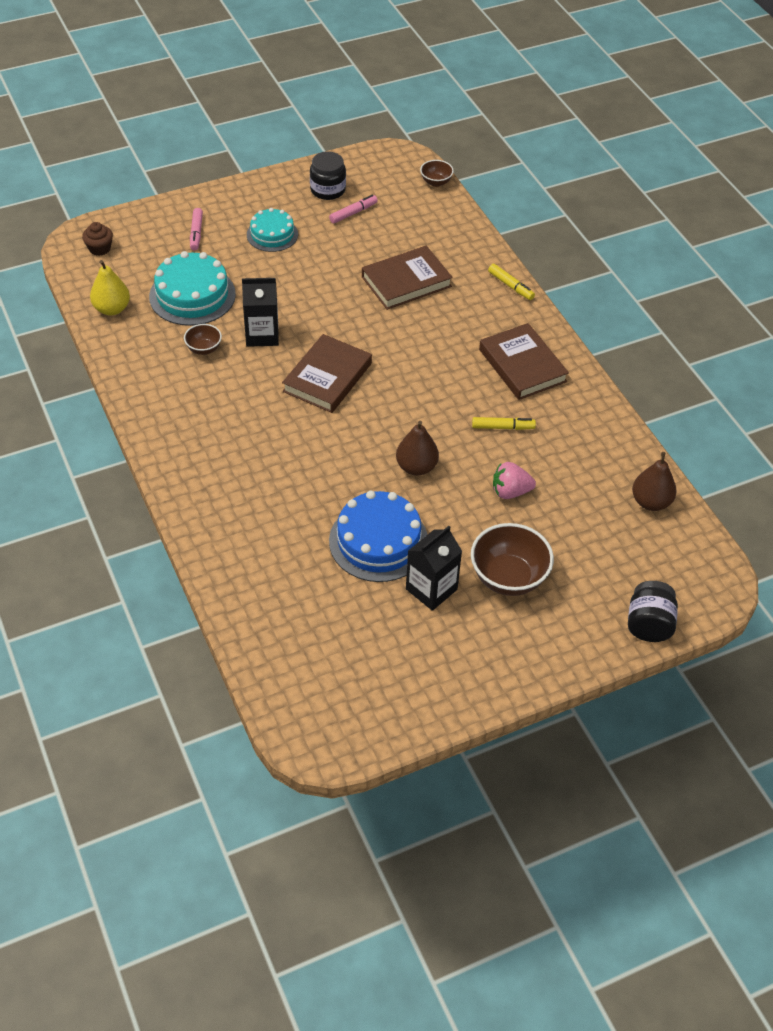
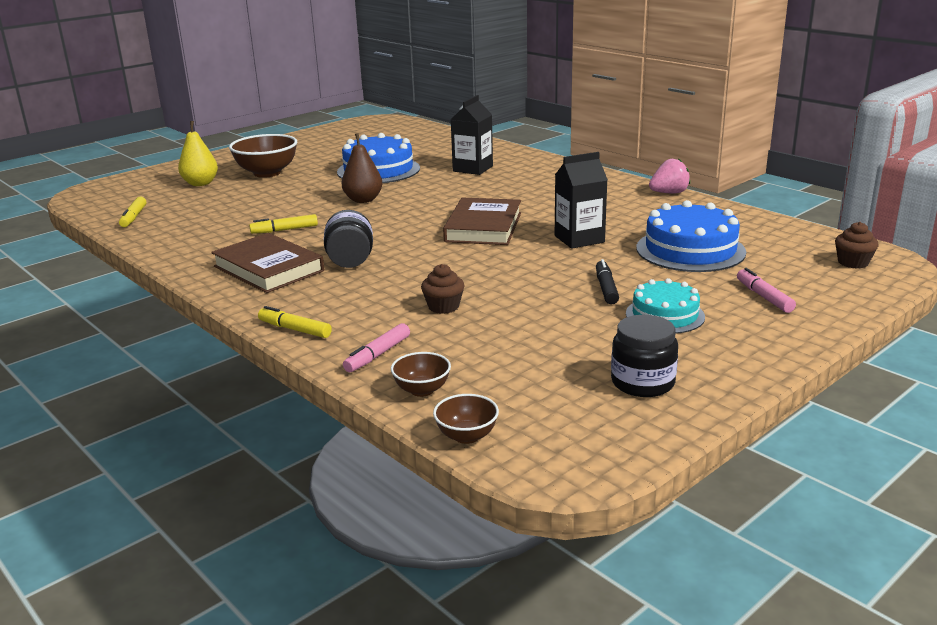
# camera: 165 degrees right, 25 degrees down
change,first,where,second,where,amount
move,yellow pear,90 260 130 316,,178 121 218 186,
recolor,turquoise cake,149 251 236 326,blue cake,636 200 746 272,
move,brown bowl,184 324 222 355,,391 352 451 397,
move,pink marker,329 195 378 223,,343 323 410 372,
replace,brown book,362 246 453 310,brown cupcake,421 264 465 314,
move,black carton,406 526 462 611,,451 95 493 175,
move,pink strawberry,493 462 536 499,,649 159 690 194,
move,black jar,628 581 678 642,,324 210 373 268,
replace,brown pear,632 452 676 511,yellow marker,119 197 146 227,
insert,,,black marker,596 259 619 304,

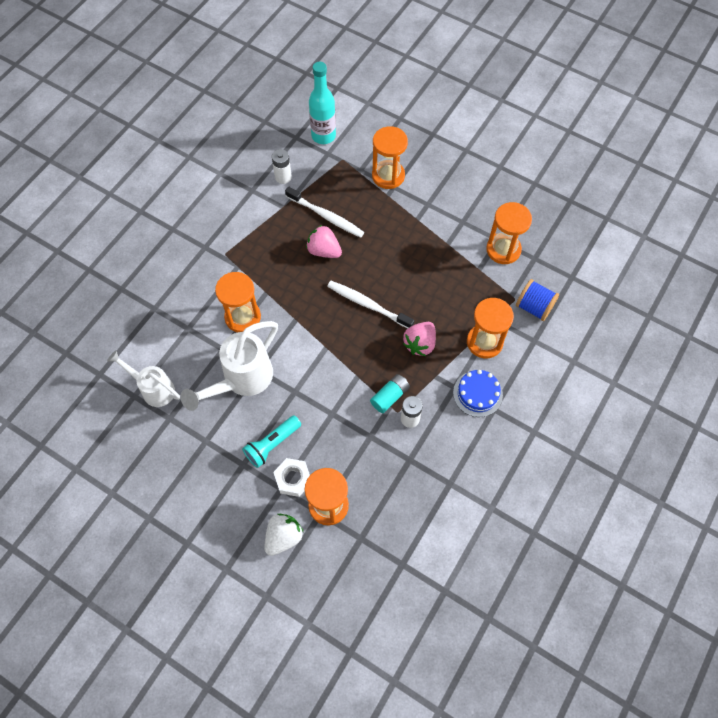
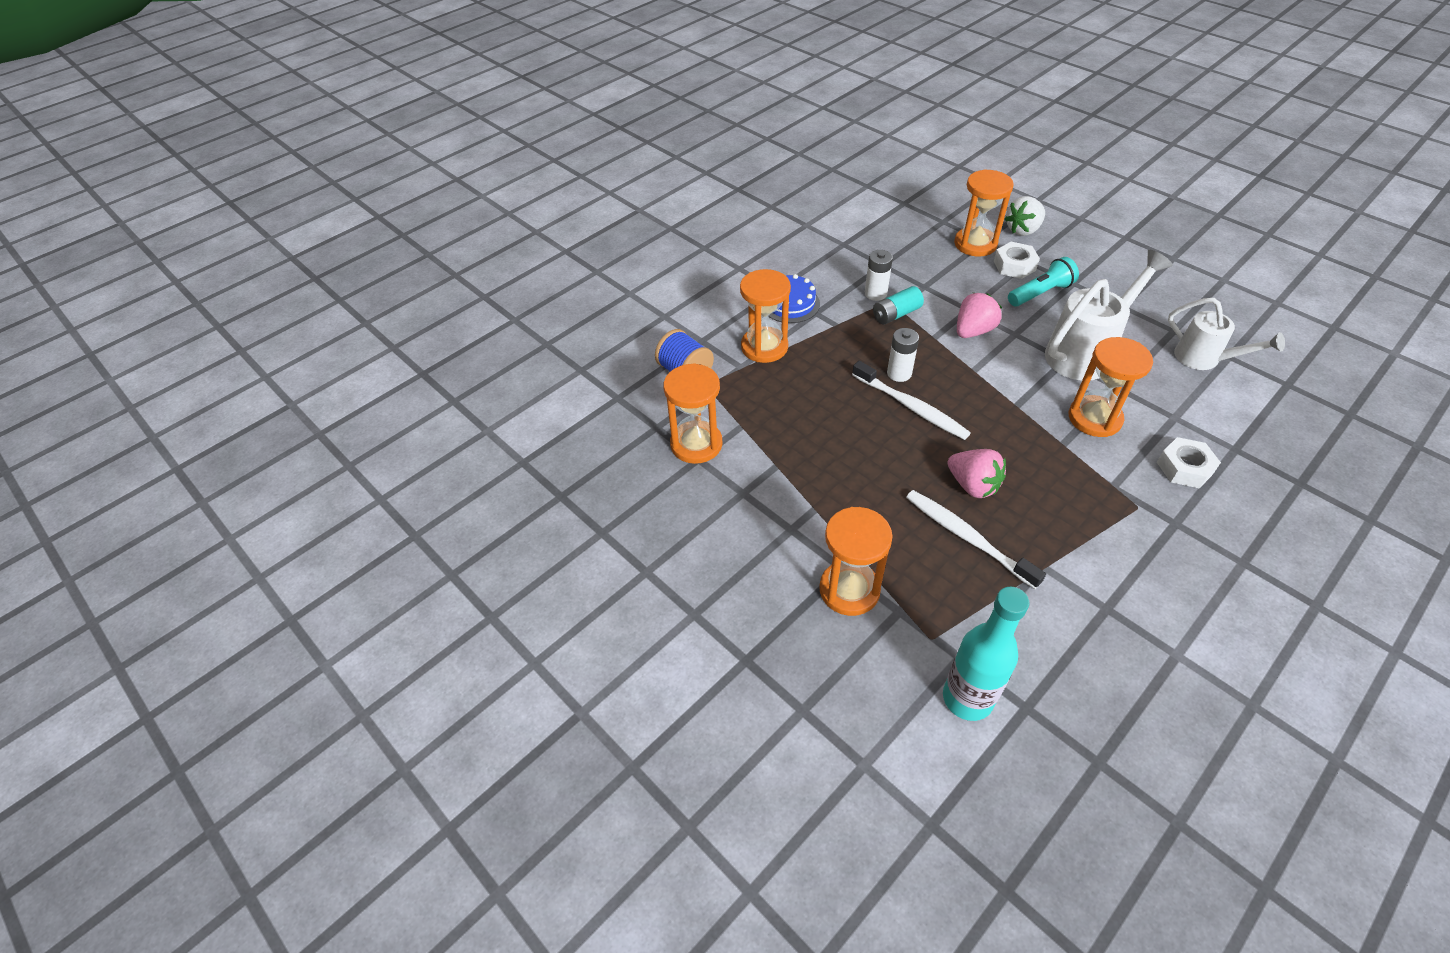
# camera: 165 degrees left, 15 degrees down
change,first,where,second,where,amount
move,white battery,272 149 292 184,,887 328 919 382,
move,pink strawberry,403 322 436 356,,957 293 1002 338,
insert,,,white nut,1157 437 1221 488,

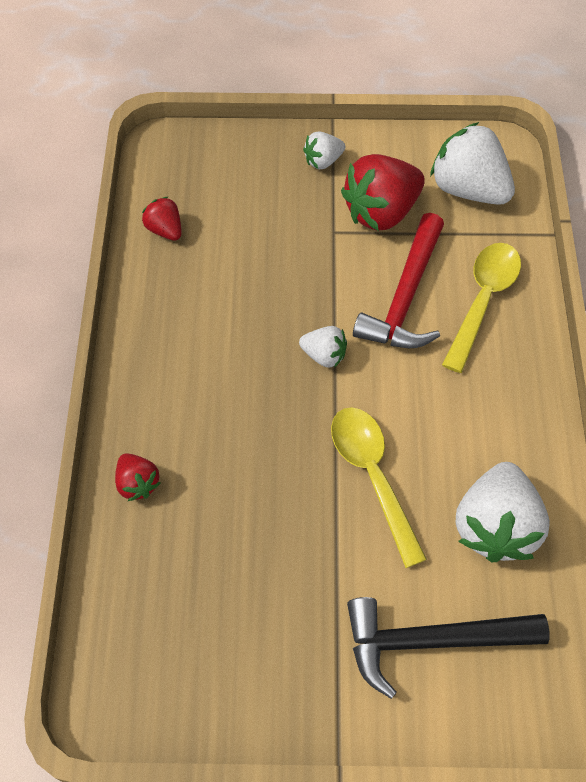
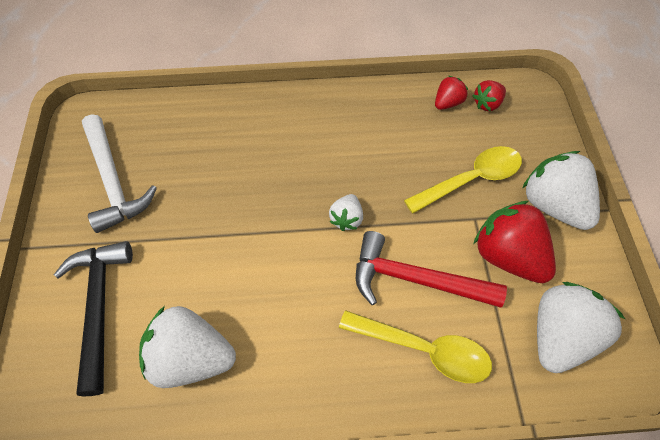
# camera: 85 degrees right, 0 degrees up
change,first,where,second,where,amount
move,red strawberry,115 453 160 501,,472 80 506 111,
resize,white strawberry,303 131 345 169,,522 151 600 230,x1.94
move,yellow spoon,331 407 427 568,,404 146 522 213,
insert,,,white hammer,82 114 157 233,

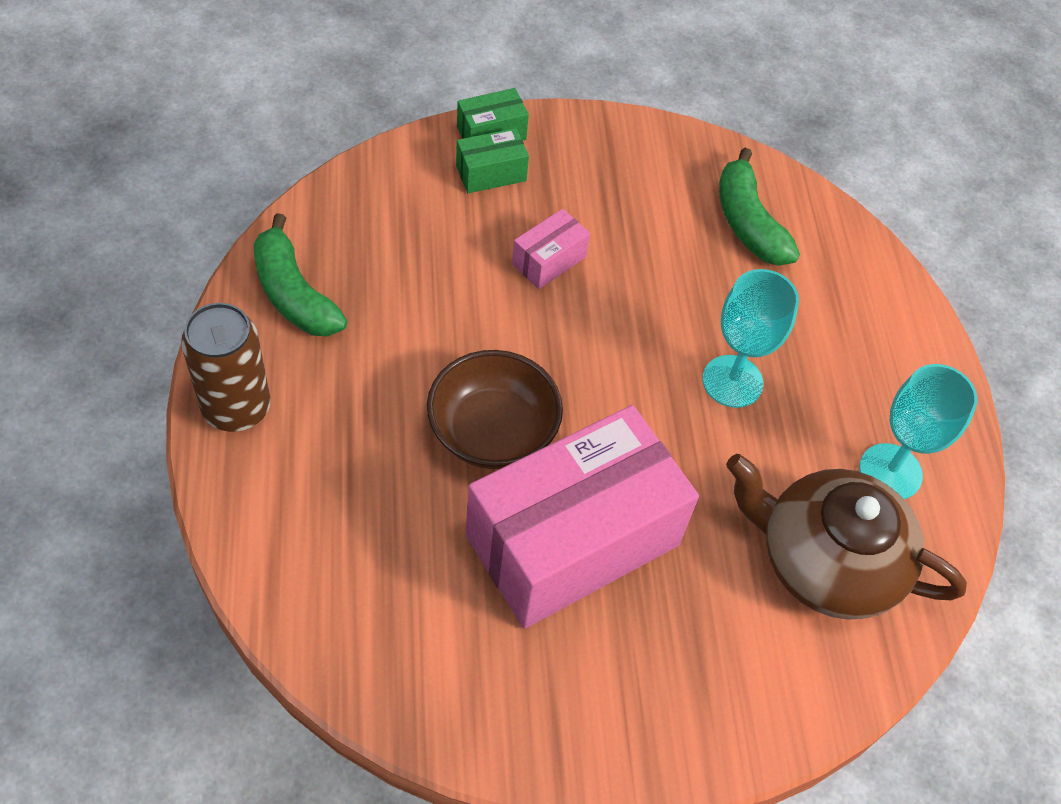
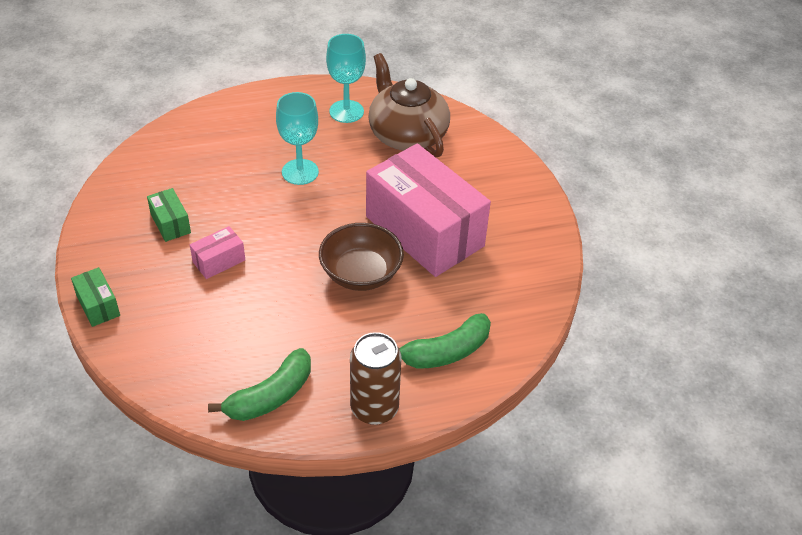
# camera: 95 degrees left, 10 degrees down
change,first,where,second,where,amount
move,green box,456 128 529 193,,147 188 191 242,
rotate,pink box,512 209 590 289,,190 226 245 279,75 degrees counterclockwise
move,green banana,719 148 800 266,,399 313 491 369,
rotate,brown teapot,726 454 967 619,,368 53 450 157,135 degrees clockwise

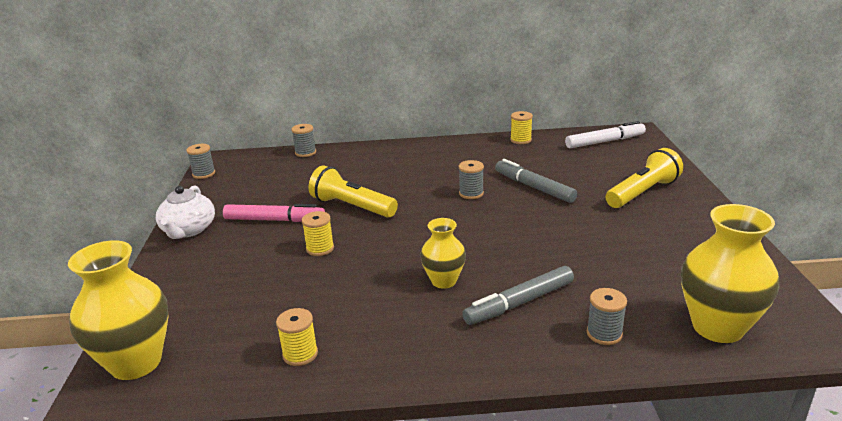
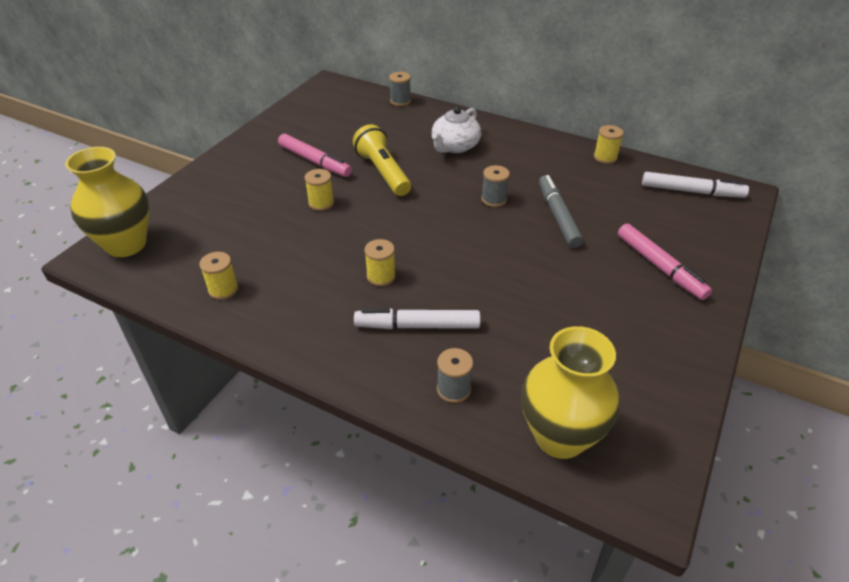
# camera: 30 degrees right, 15 degrees up
change,first,where,second,where,amount
move,white teapot,156 186 215 239,,432 107 481 153,
delete,grey spool,186 144 215 179,,,
replace,yellow vase,420 218 466 289,yellow spool,364 239 396 286,
recolor,grey marker,462 266 574 325,white marker,354 309 481 329,
replace,yellow flashlight,606 148 683 208,pink marker,618 224 712 300,

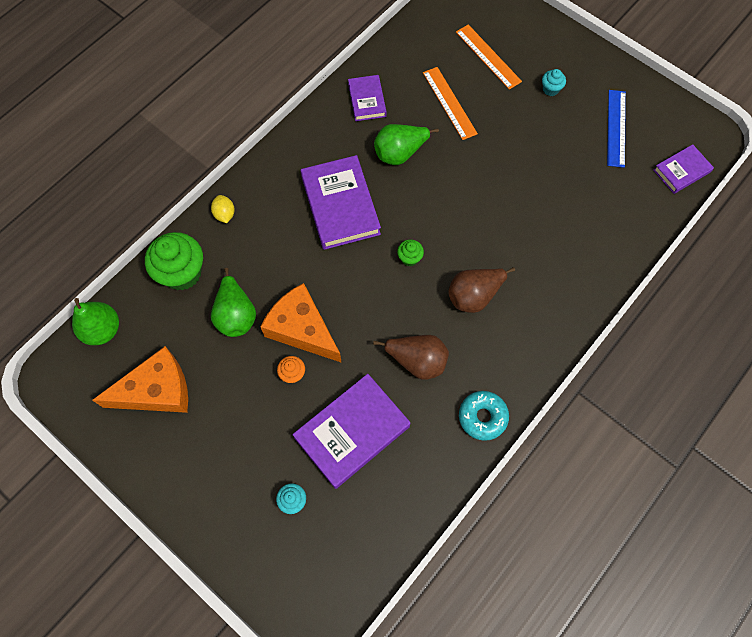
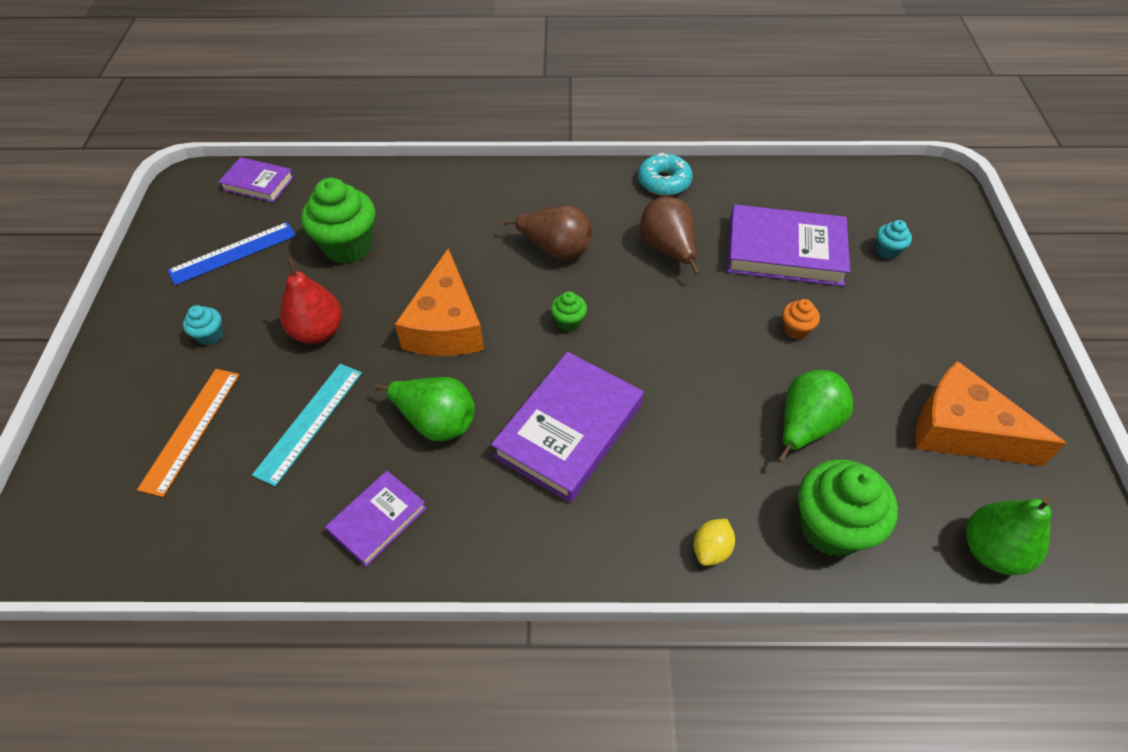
# camera: 130 degrees left, 15 degrees down
change,first,where,second,where,amount
move,orange cheese,260 283 342 363,,395 248 484 356,
recolor,orange ruler,423 67 478 140,turquoise ruler,252 364 362 486,
insert,,,red pear,280 259 342 344,
insert,,,green cupcake,301 178 375 264,

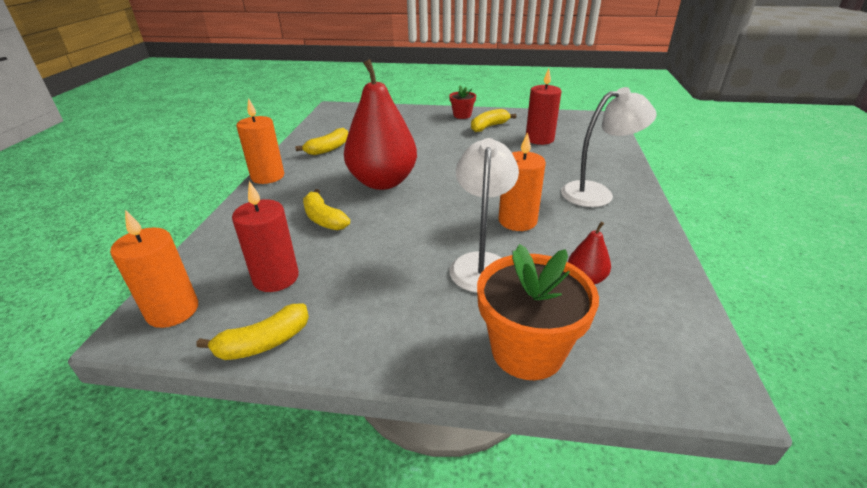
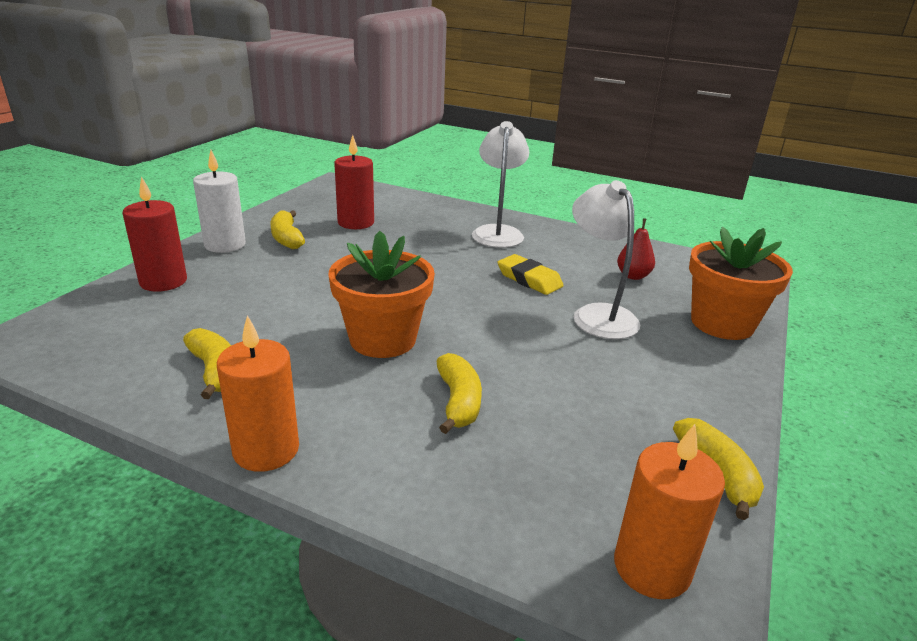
# camera: 75 degrees left, 5 degrees down
change,first,where,second,where,amount
move,red candle,232 181 299 292,,123 176 187 292,
rotate,yellow banana,303 189 350 230,,436 353 482 434,75 degrees counterclockwise
replace,red pear,344 59 417 190,orange flower pot,328 231 435 358,
replace,red flower pot,449 85 476 119,white candle,193 150 246 253,
rotate,white lamp,449 138 519 293,,572 180 640 339,45 degrees clockwise
replace,orange candle,499 132 546 231,yellow eraser,498 254 564 295,

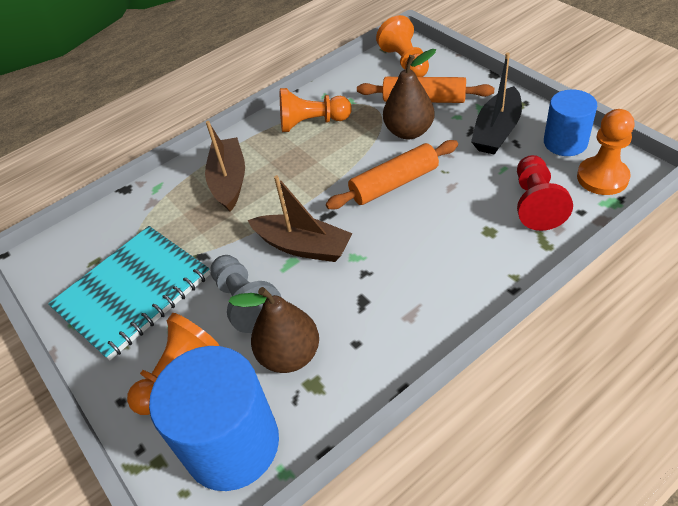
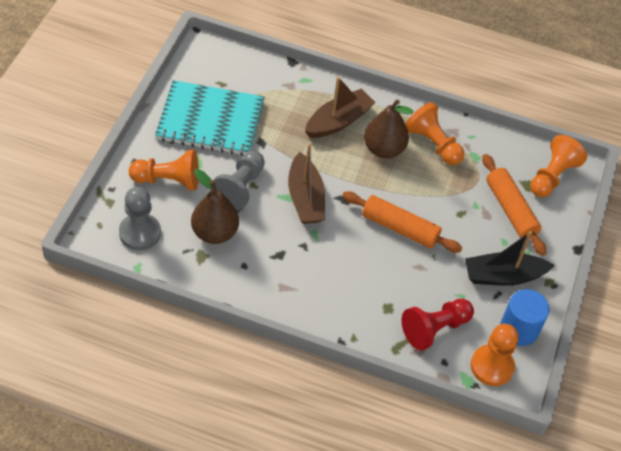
# camera: 45 degrees right, 5 degrees up
change,first,where,second,where,amount
replace,blue cylinder,149 346 279 491,grey pawn,119 187 161 250,
move,brown pear,383 49 436 140,,364 100 413 158,

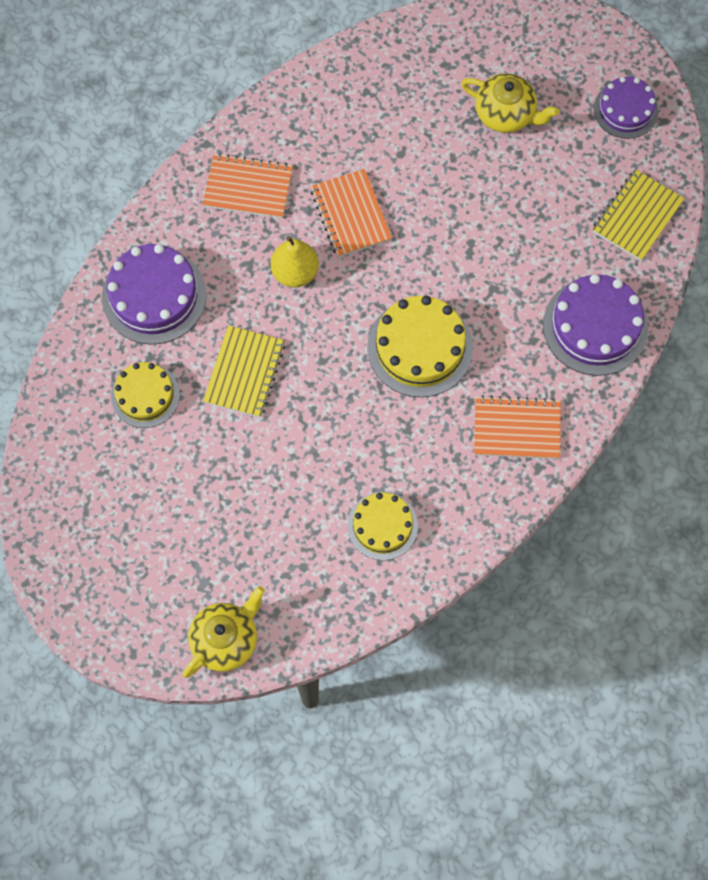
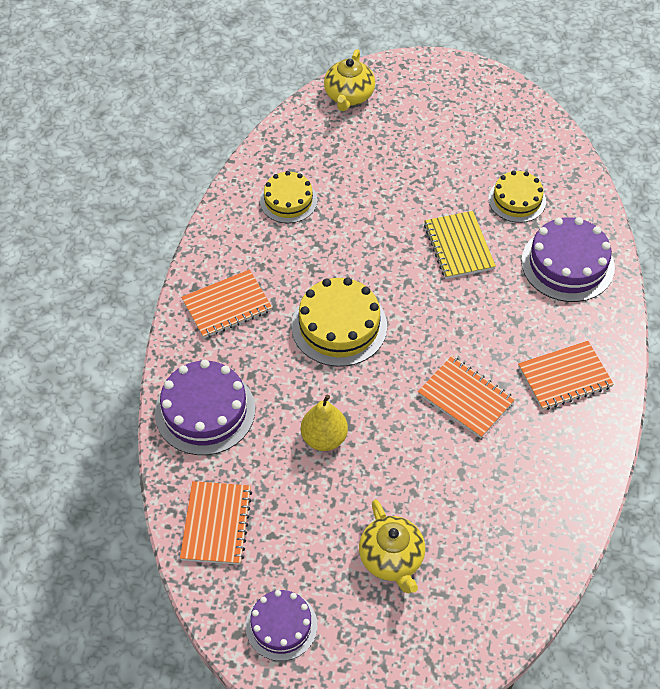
# camera: 150 degrees right, 15 degrees down
change,first,where,second,where,amount
move,yellow pear,271 236 319 287,,301 394 348 451,
rotate,yellow teapot,461 73 559 133,,359 499 425 593,105 degrees counterclockwise
recolor,yellow notebook,592 169 685 261,orange notebook,180 481 252 565,

